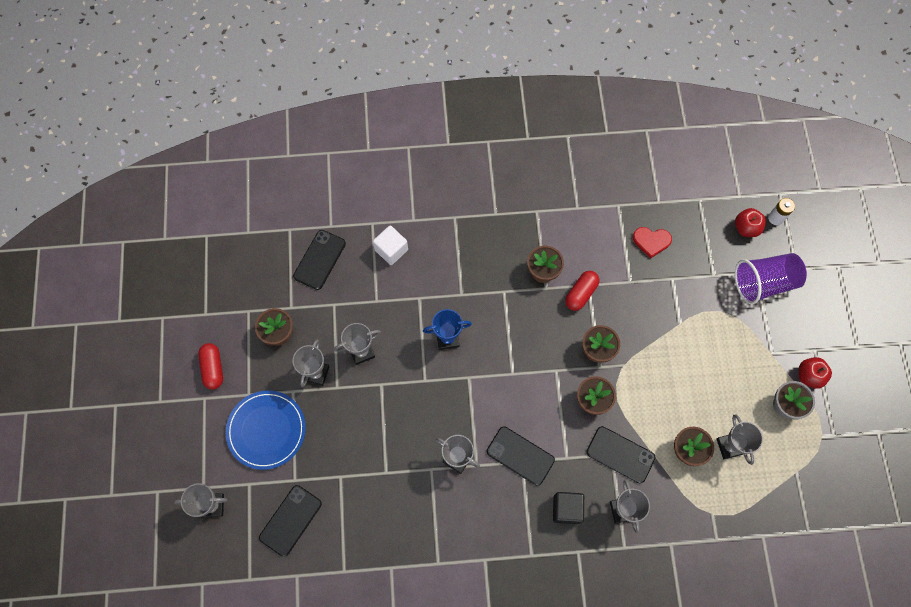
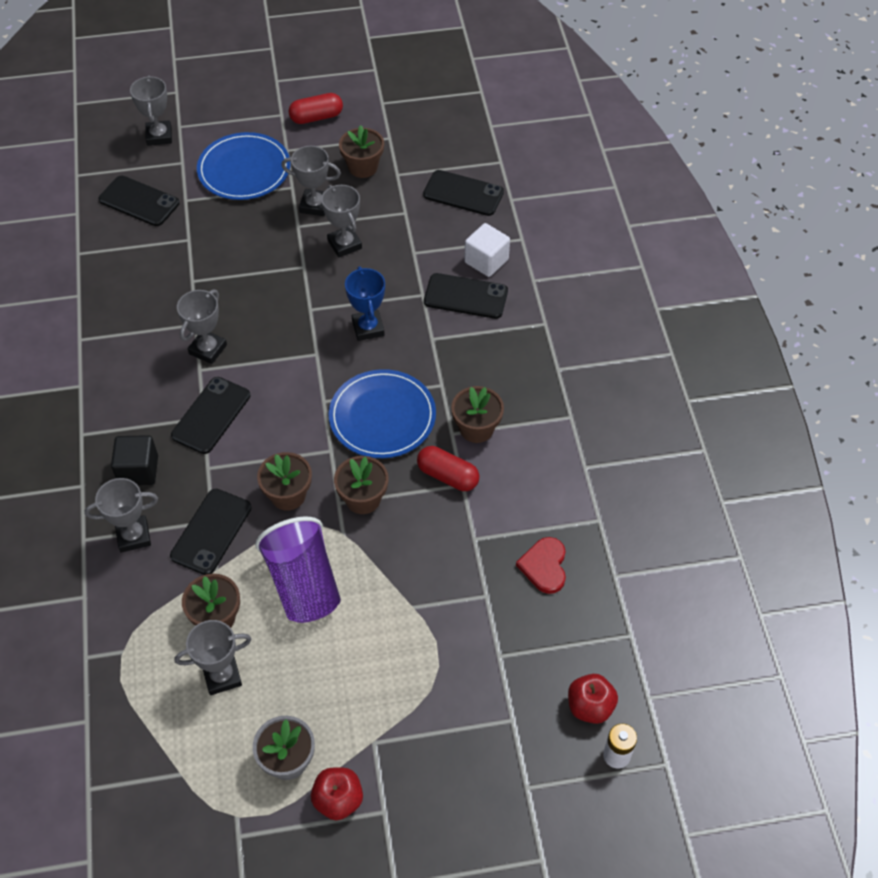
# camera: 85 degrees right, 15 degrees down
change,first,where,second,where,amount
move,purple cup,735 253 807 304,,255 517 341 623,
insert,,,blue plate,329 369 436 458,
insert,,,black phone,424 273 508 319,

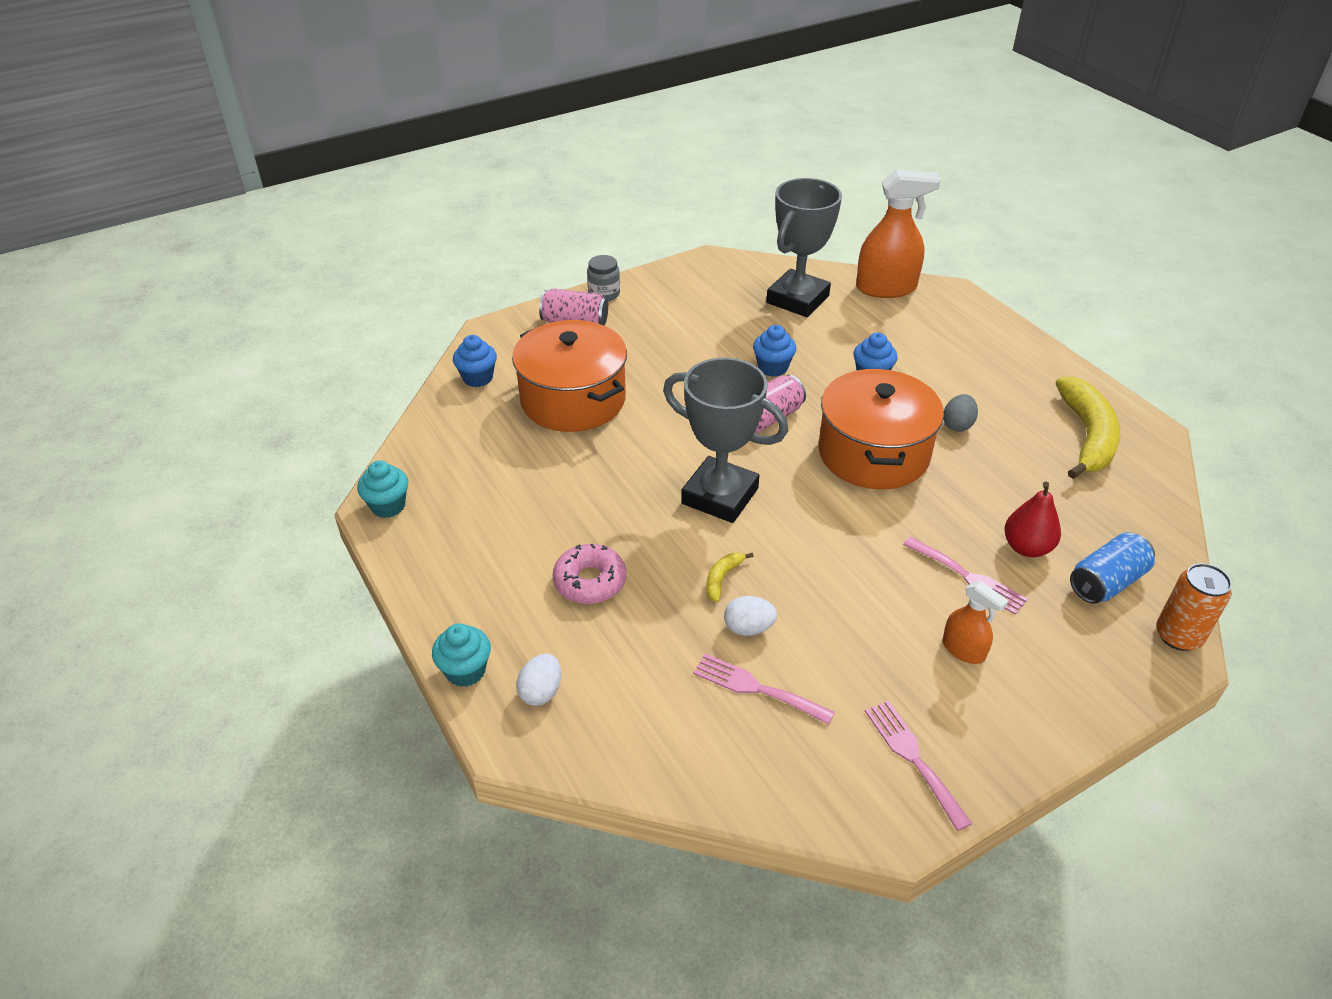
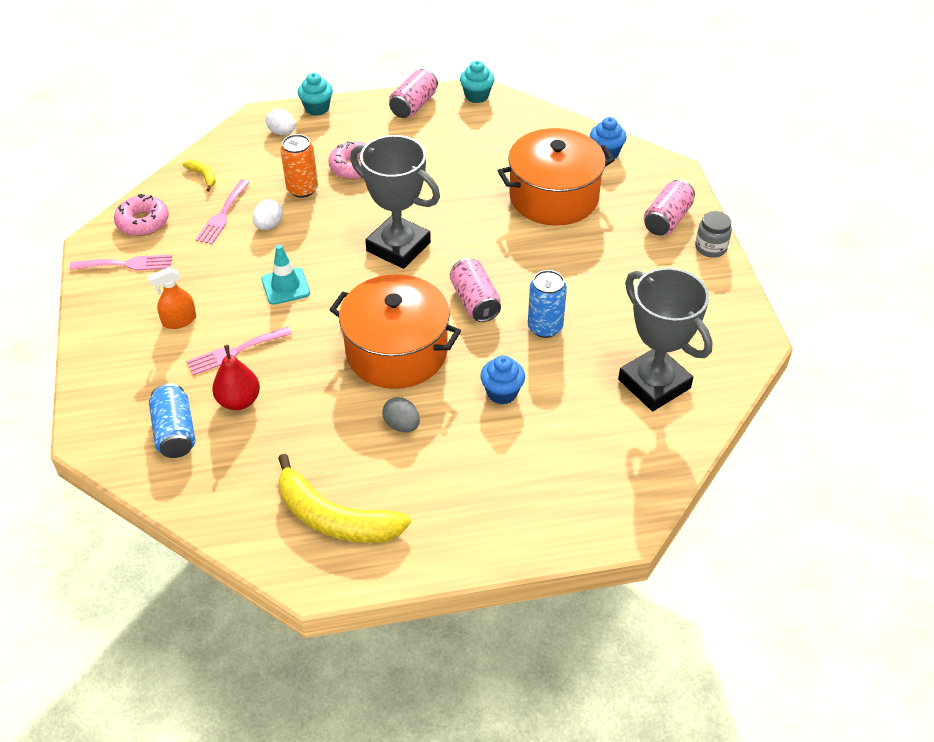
# camera: 110 degrees right, 5 degrees up
change,first,where,second,where,amount
rotate,grey trophy,663 357 788 523,,350 135 440 269,75 degrees clockwise
rotate,pink fork,693 654 835 725,,195 180 250 245,150 degrees clockwise
move,yellow banana,706 553 754 602,,182 160 216 191,
replace,blue cupcake,753 325 796 377,blue can,528 270 567 338,
delete,orange spray bottle,856 170 941 298,,,
move,orange can,1156 563 1232 651,,280 134 318 198,
insert,,,pink donut,114 194 169 236,
insert,,,turquoise traffic cone,261 245 310 305,
insert,,,pink can,389 69 438 118,

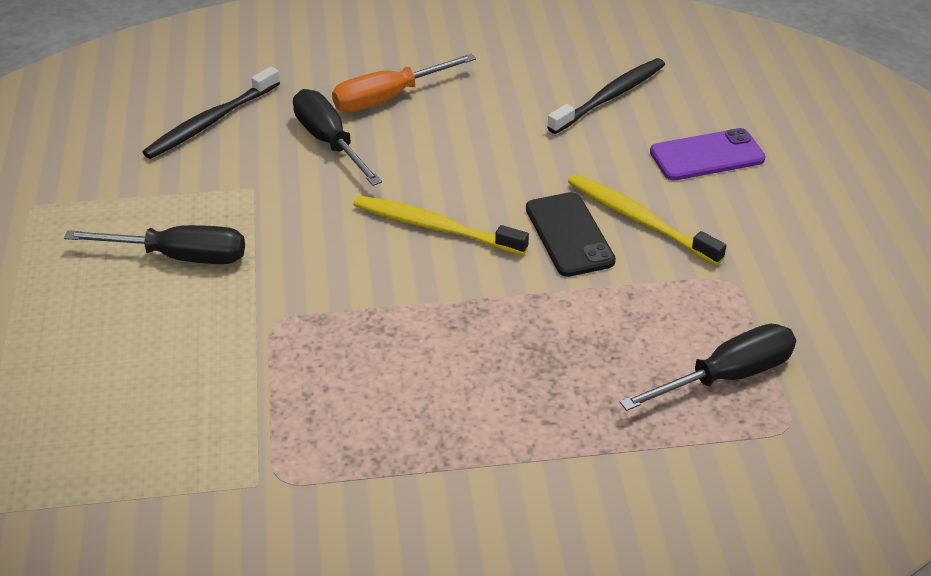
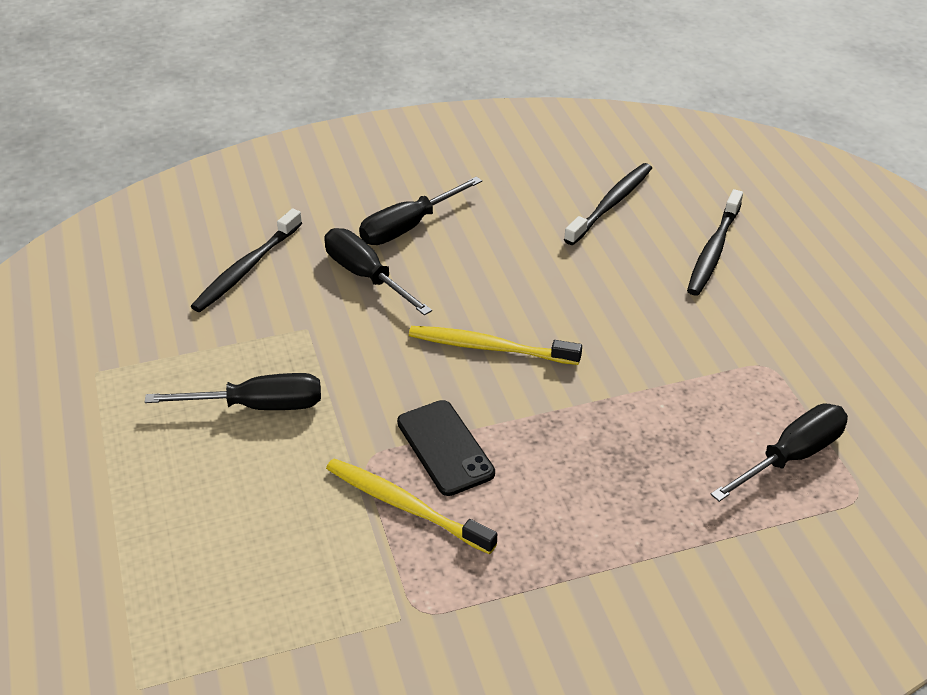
# camera: 10 degrees left, 0 degrees up
change,first,where,second,where,amount
recolor,orange screwdriver,332 54 476 112,black screwdriver,359 176 482 245,
move,black phone,526 192 616 277,,397 400 495 496,
move,yellow toothbrush,568 174 726 265,,326 458 497 554,
replace,purple phone,650 128 766 180,black toothbrush,687 189 743 296,

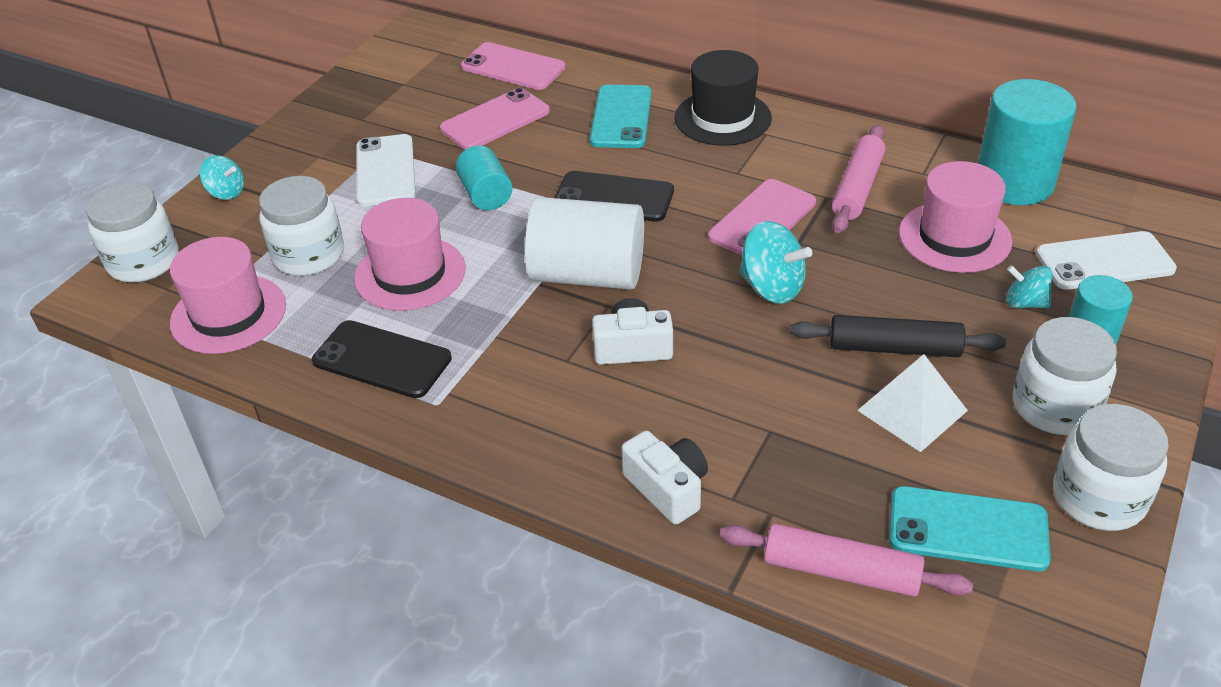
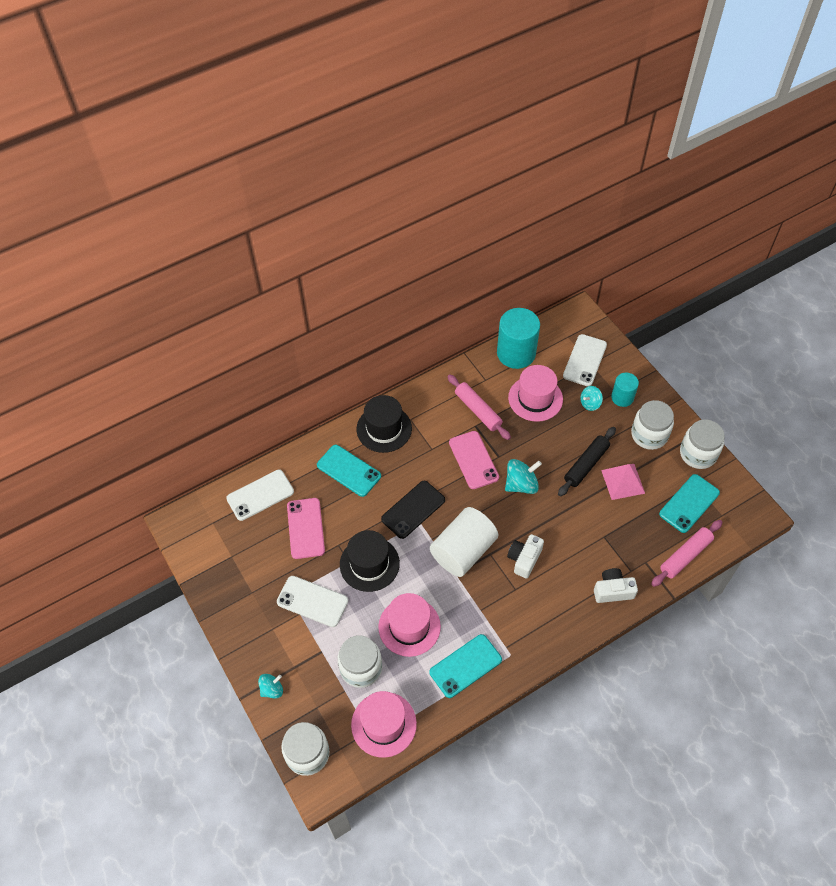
# camera: 60 degrees left, 15 degrees up
change,first,where,second,where,amount
recolor,black phone,312 320 452 398,turquoise phone,430 634 502 698,
replace,turquoise cylinder,455 146 513 210,black hat,340 530 400 592,
recolor,pink phone,461 42 566 90,white phone,226 469 294 521,
recolor,white pyramid,857 354 968 452,pink pyramid,601 464 645 500,

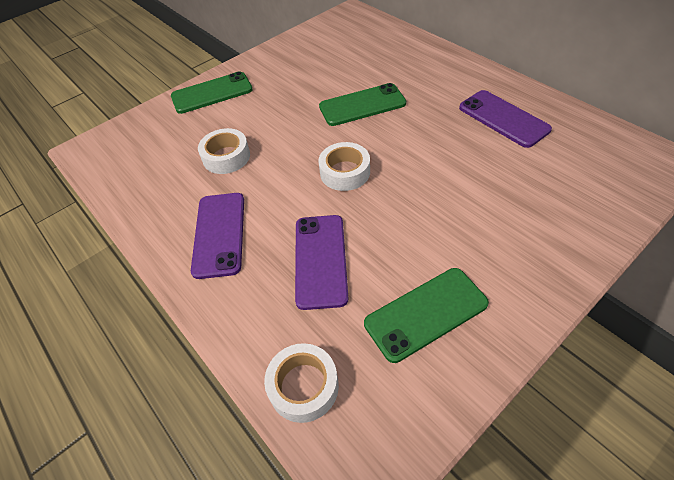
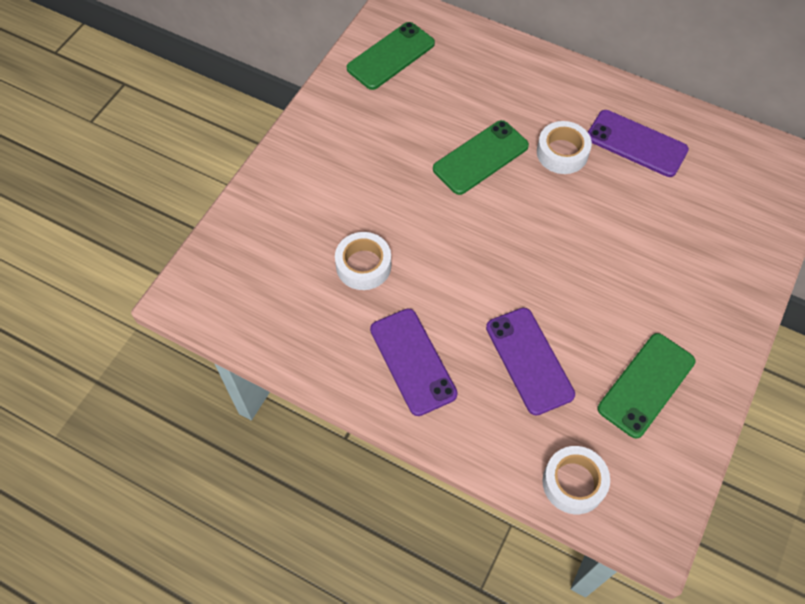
# camera: 25 degrees left, 10 degrees up
change,first,where,second,where,amount
move,green phone,171 71 253 114,,347 22 435 90,
move,white tape,318 142 370 191,,537 121 592 174,

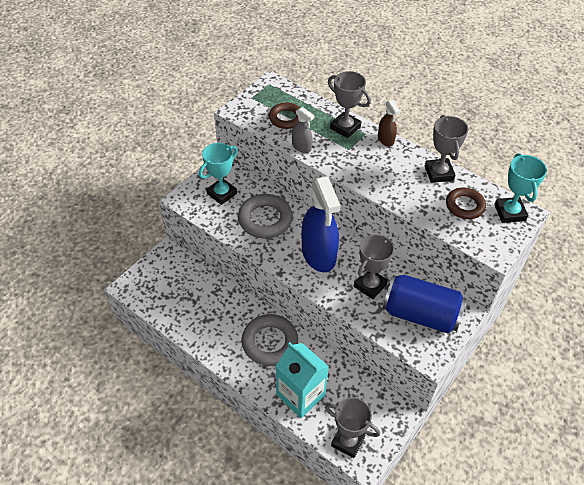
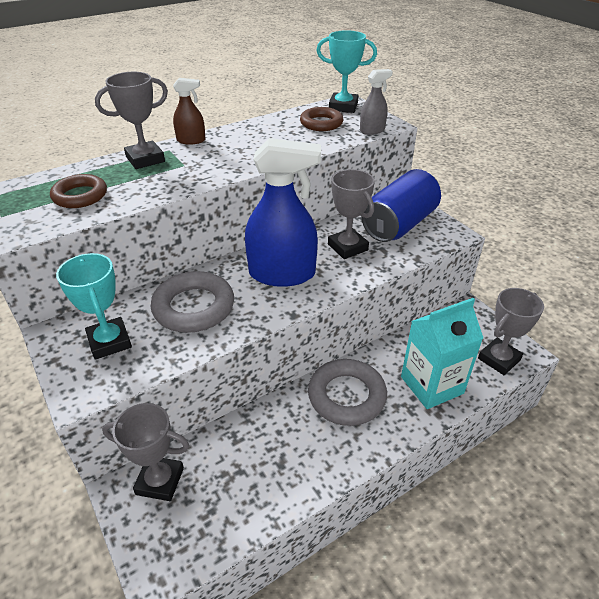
# camera: 70 degrees left, 10 degrees down
change,first,where,second,where,amount
move,grey spray bottle,292 107 314 153,,360 69 393 135,
move,grey trophy,425 115 468 183,,102 403 189 501,

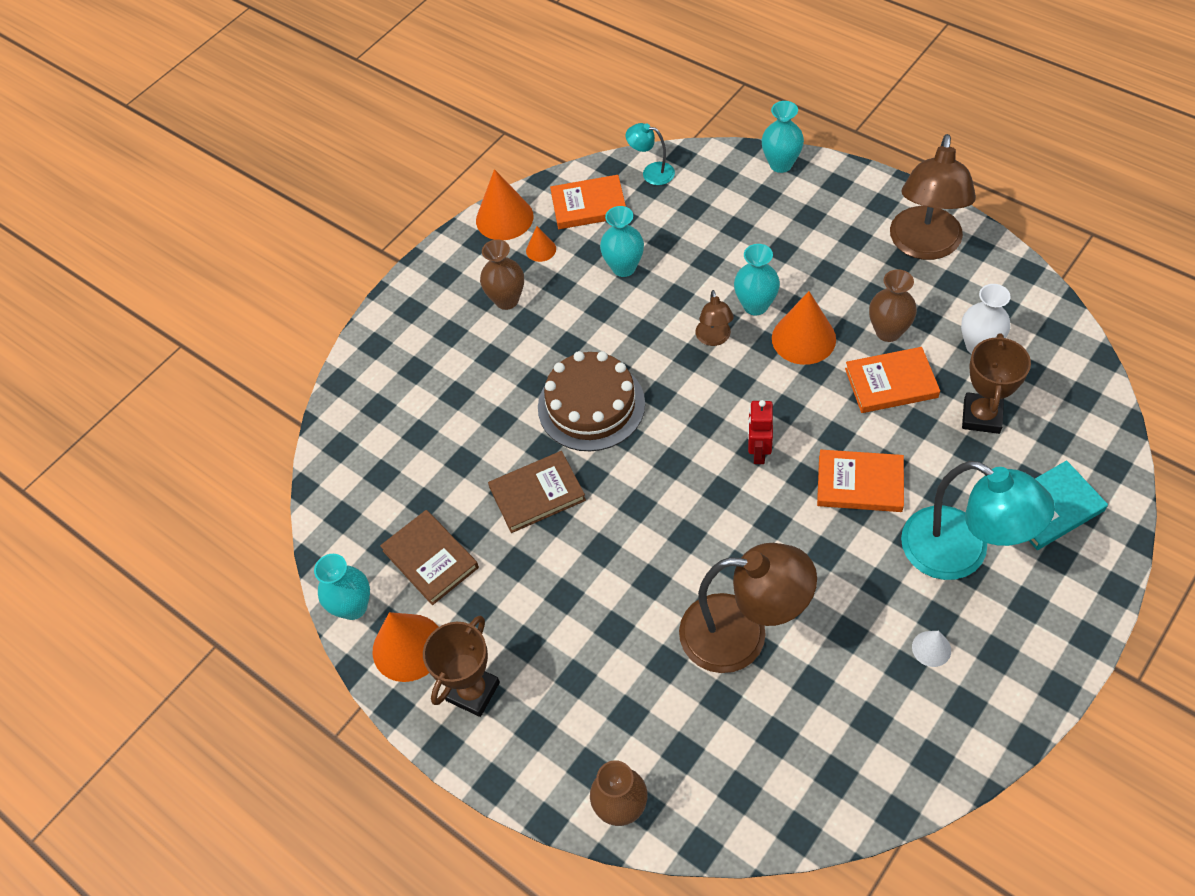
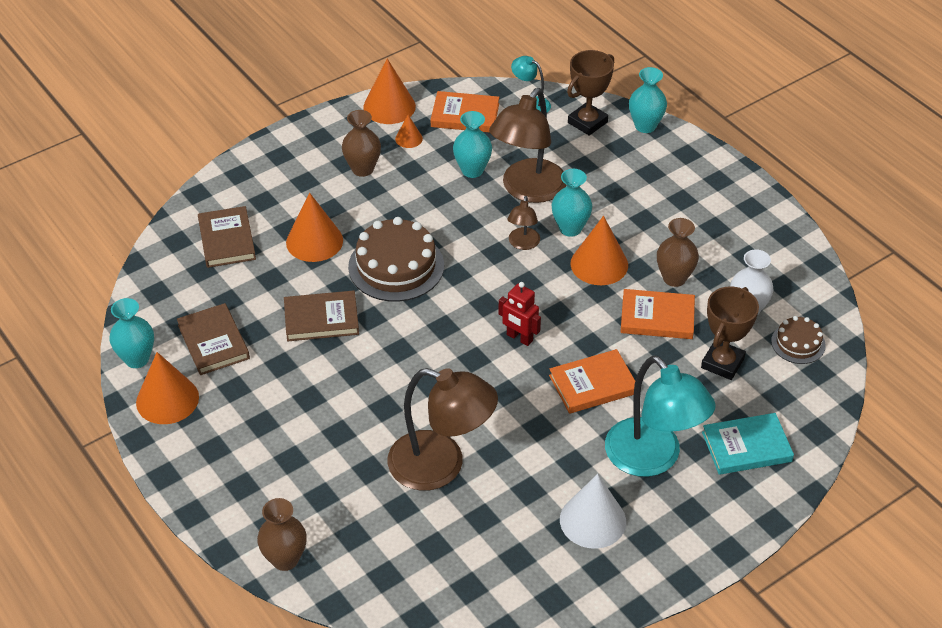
# camera: 10 degrees right, 10 degrees down
change,first,where,second,where,amount
move,brown trophy,423 615 500 717,,567 50 614 136,
rotate,red robot,748 400 773 464,,498 282 541 346,75 degrees counterclockwise
rotate,orange book,817 450 904 512,,549 349 635 414,45 degrees counterclockwise
move,brown lamp,890 134 976 260,,489 88 567 203,
resize,white cone,912 631 951 667,,560 474 626 549,x1.95
insert,,,brown book,198 206 256 268,
insert,,,orange cone,286 193 343 262,
insert,,,brown cake,771 316 826 364,

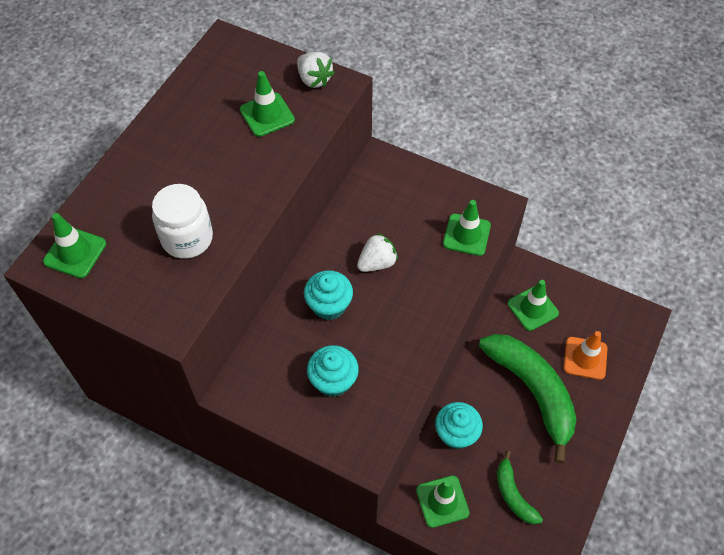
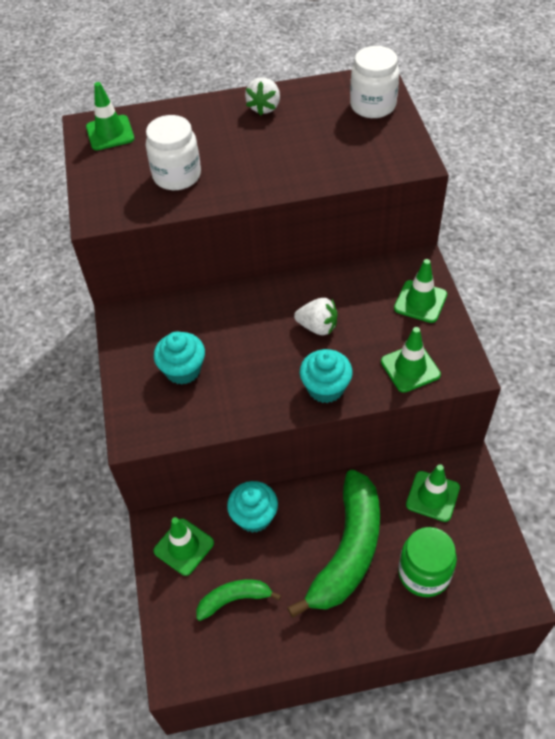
# camera: 55 degrees right, 5 degrees down
change,first,where,second,where,amount
move,green traffic cone,240 71 295 137,,394 259 447 323,
move,white strawberry,297 52 335 88,,245 77 280 115,
move,turquoise cupcake,304 270 353 320,,300 349 353 403,
rotate,green banana,497 451 543 525,,196 580 281 621,45 degrees clockwise
replace,orange traffic cone,564 331 608 380,green jar,398 527 457 597,
insert,,,white jar,350 46 399 118,

